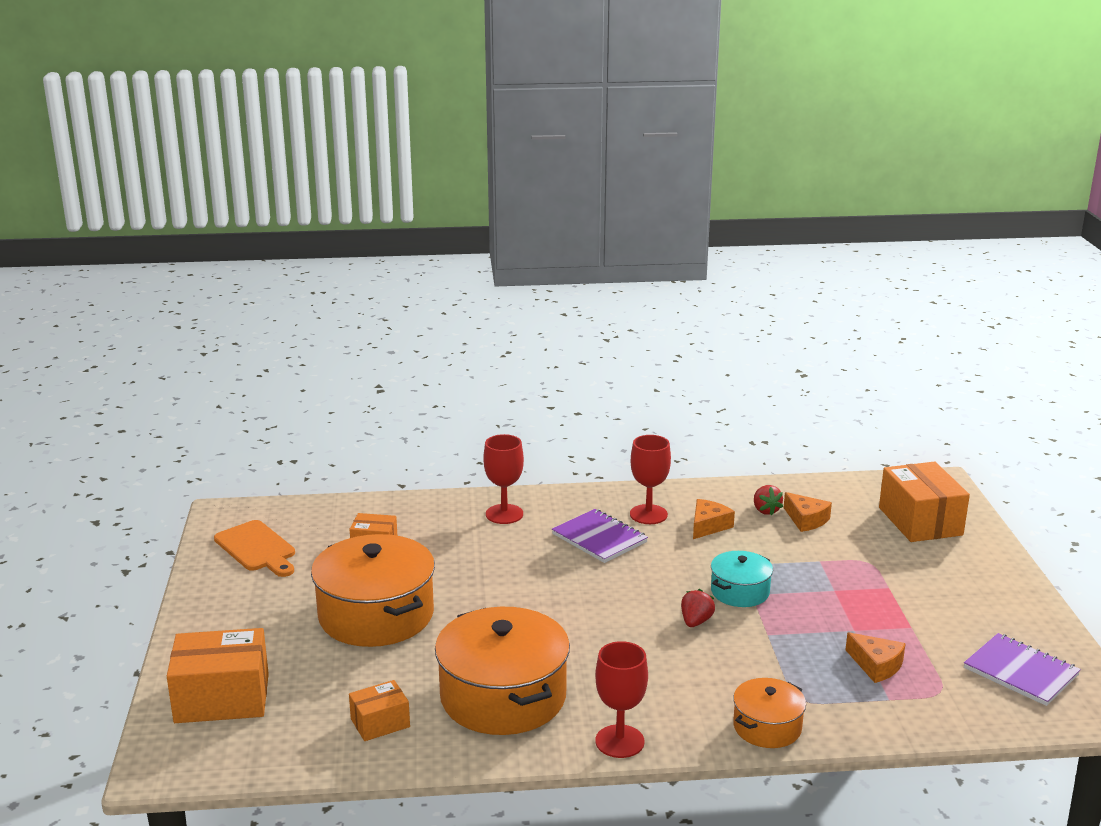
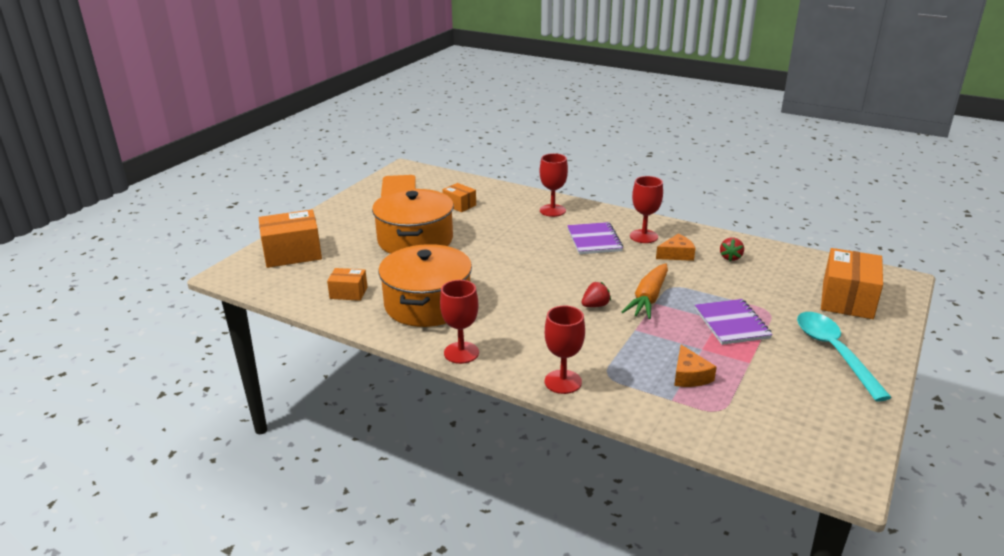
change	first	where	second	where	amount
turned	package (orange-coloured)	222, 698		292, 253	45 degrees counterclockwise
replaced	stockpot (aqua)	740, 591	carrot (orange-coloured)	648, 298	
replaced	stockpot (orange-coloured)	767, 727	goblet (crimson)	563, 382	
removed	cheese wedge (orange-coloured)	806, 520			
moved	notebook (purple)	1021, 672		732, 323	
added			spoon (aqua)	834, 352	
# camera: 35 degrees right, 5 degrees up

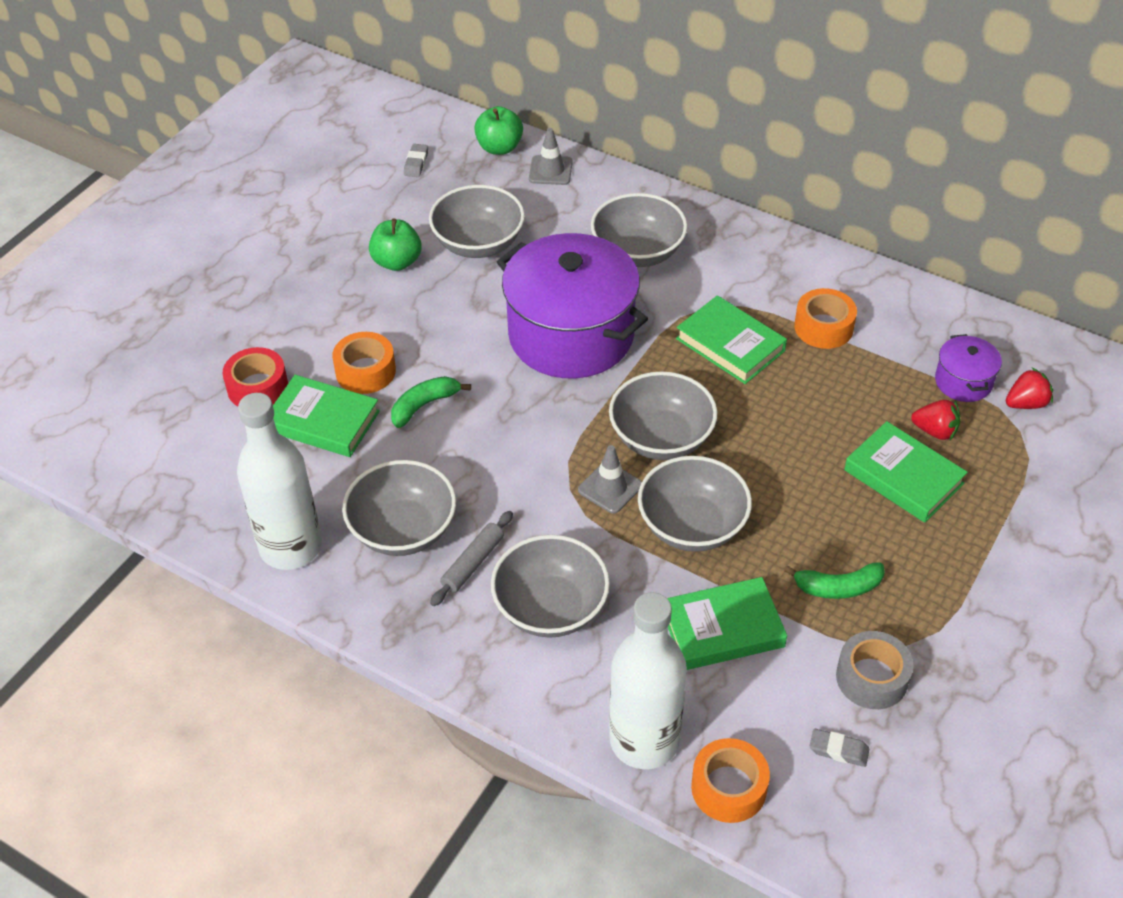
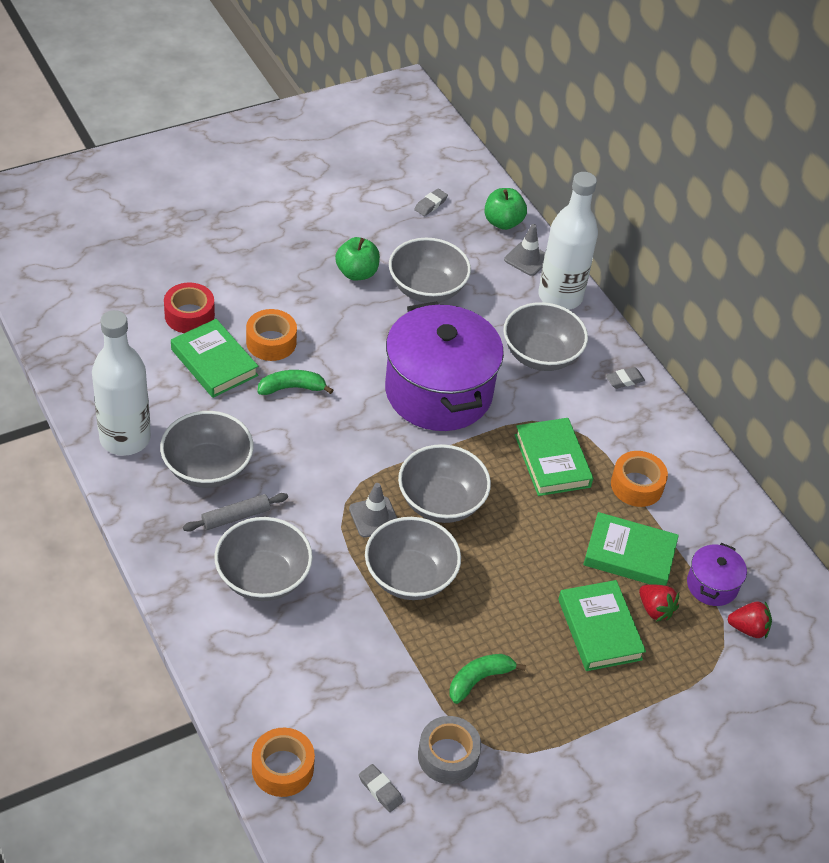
change	first	where	second	where	amount
moved	flask (white)	644, 740		560, 296	
moved	book (leaf-green)	722, 628		629, 554	
turned	banana (leaf-green)	838, 587		479, 680	120 degrees clockwise
added			eraser (ash-grey)	624, 380	
# camera: 25 degrees right, 0 degrees up

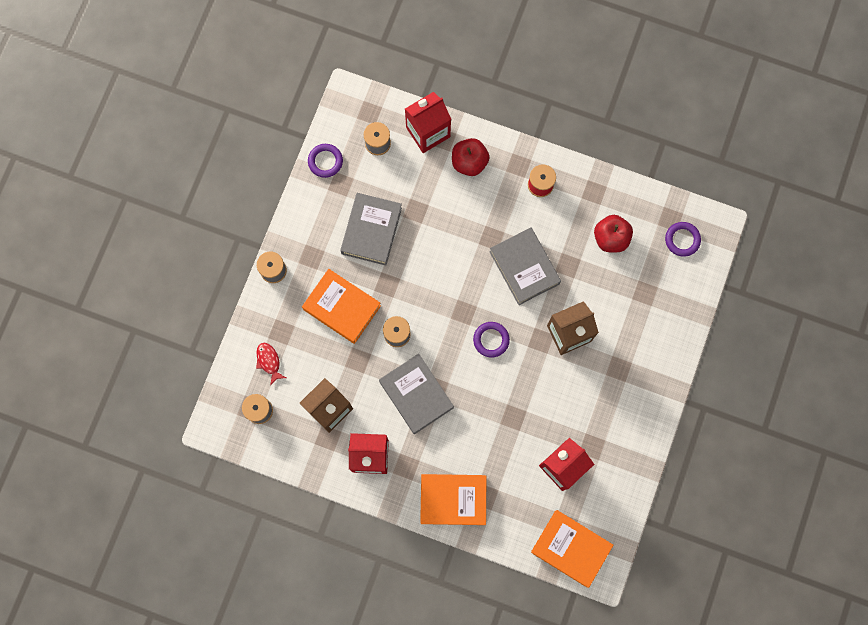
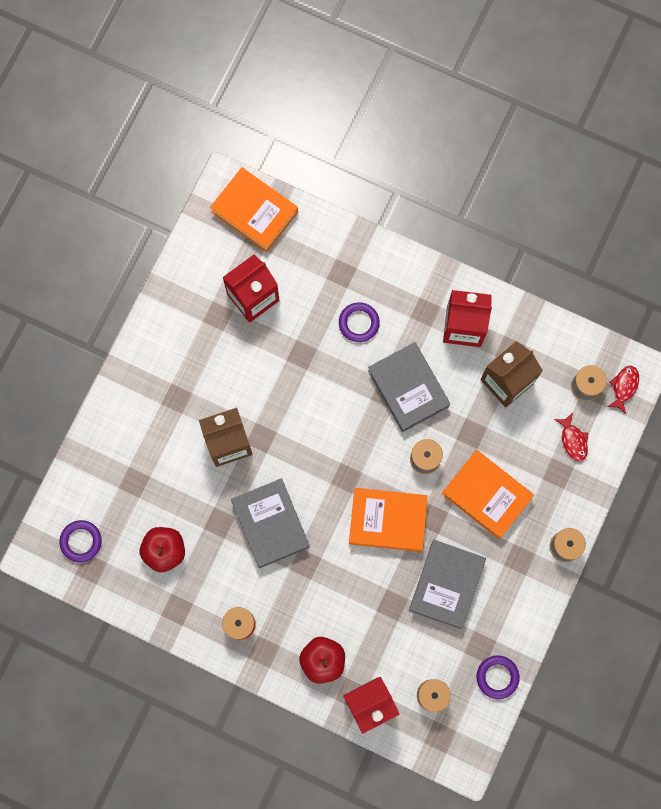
change	first	where	second	where	amount
moved	book (orange-coloured)	453, 500		387, 520	
moved	ring (purple)	491, 340		359, 323	
added			fish (crimson)	624, 387	
# camera: 175 degrees left, 0 degrees up

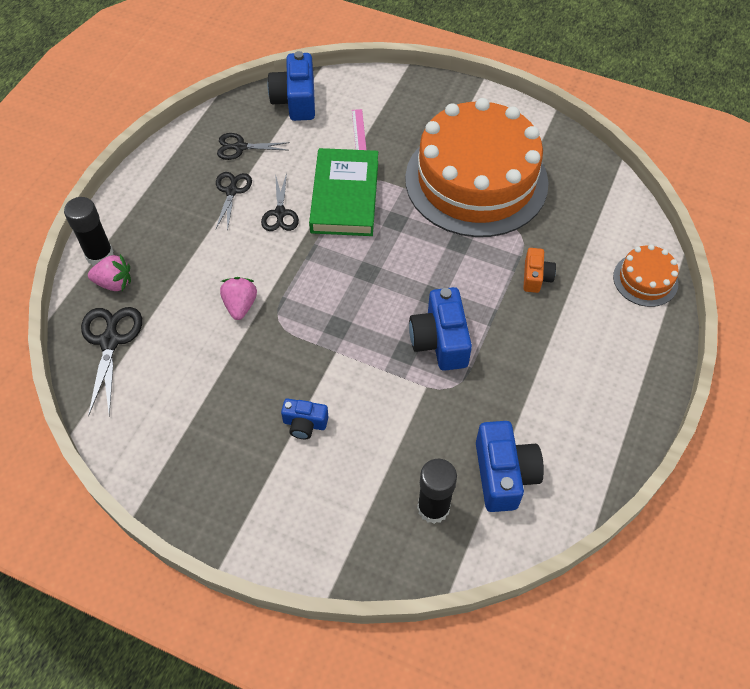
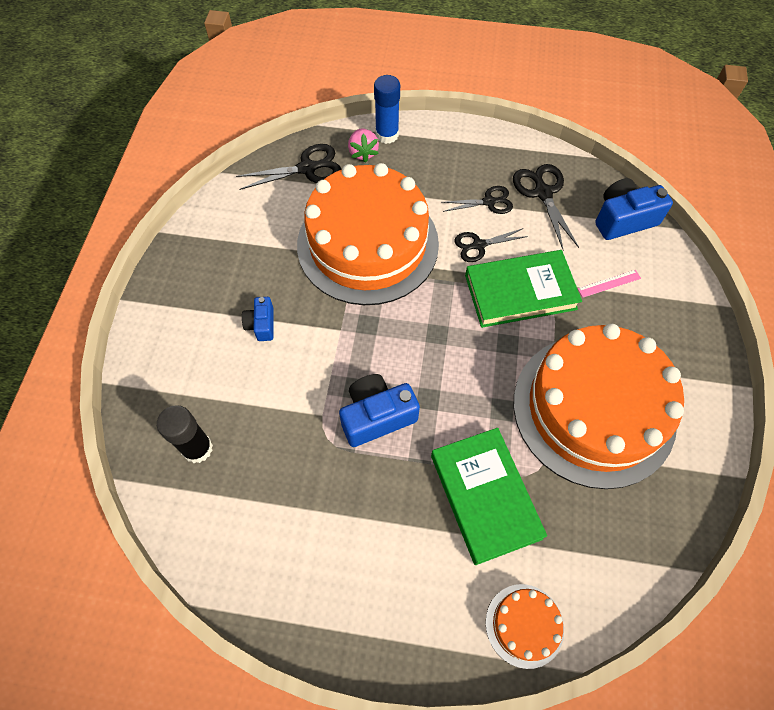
change	first	where	second	where	amount
recoloured	glue (black)	100, 255	glue (cobalt)	387, 135	
resized	shears (black)	240, 147		543, 193	x1.50
replaced	strawberry (pink)	240, 305	layer cake (orange-coloured)	367, 244	
removed	compact camera (cobalt)	503, 474			
replaced	compact camera (orange-coloured)	536, 277	book (leaf-green)	485, 496	
# camera: 75 degrees right, 5 degrees up

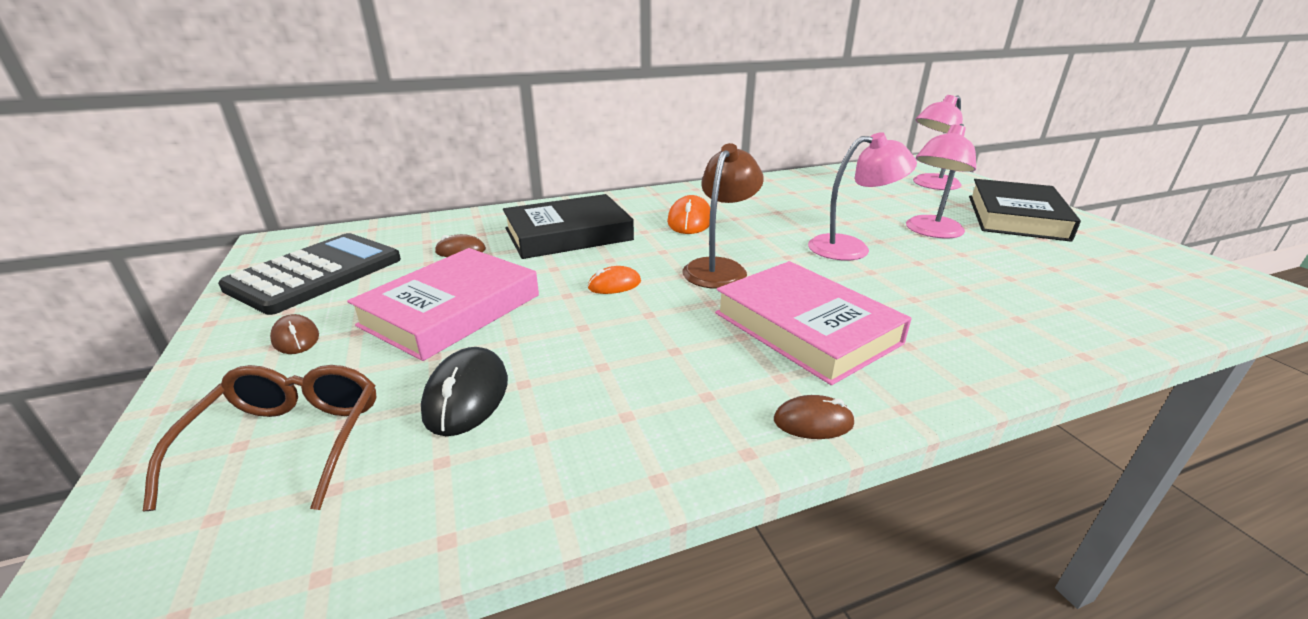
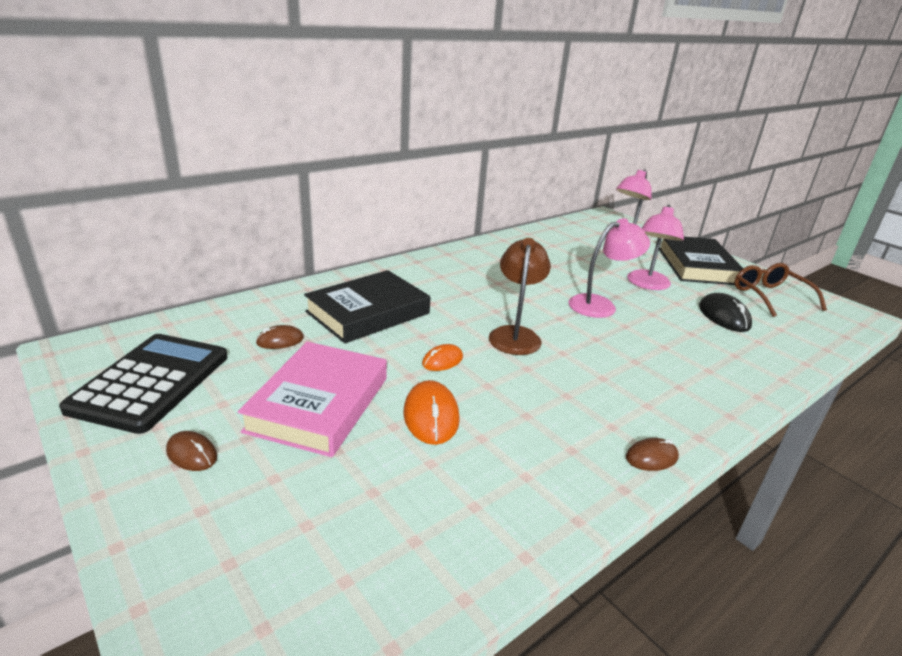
change	first	where	second	where	amount
moved	eyeglasses (dark brown)	289, 441		769, 296	
moved	computer mouse (black)	466, 396		723, 316	
moved	computer mouse (orange-coloured)	689, 221		431, 416	
removed	book (pink)	805, 328			
# camera: 20 degrees left, 0 degrees up

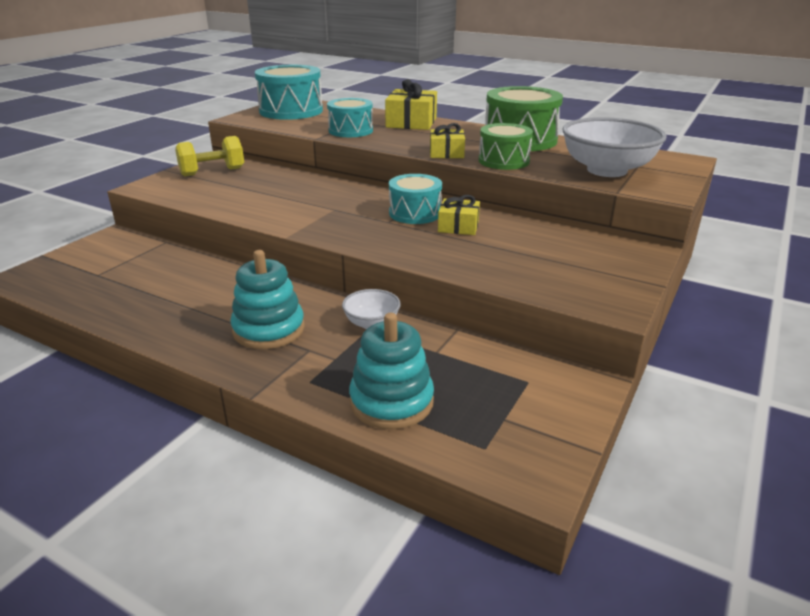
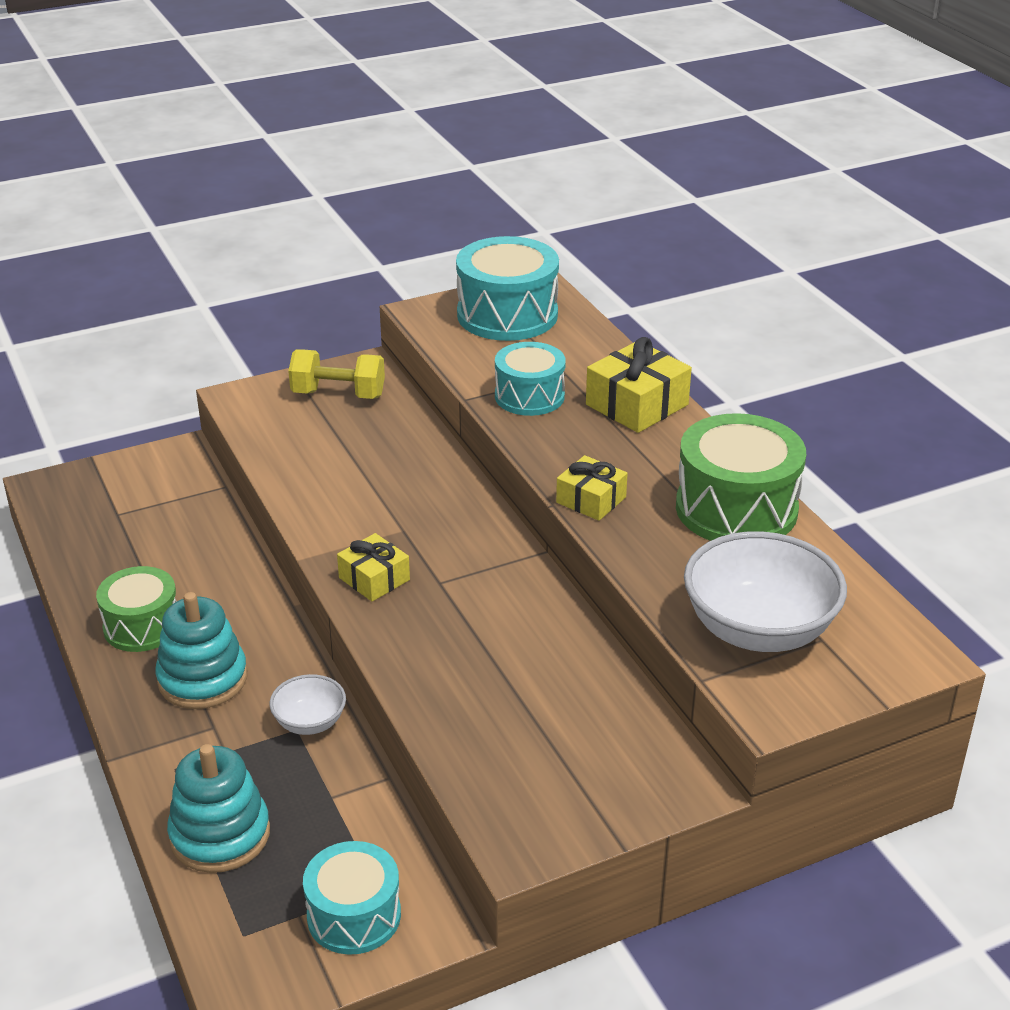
change	first	where	second	where	amount
moved	drum (aqua)	415, 213		354, 915	
moved	present (golden)	458, 226		374, 579	
moved	drum (leaf-green)	504, 161		142, 626	
# camera: 35 degrees right, 5 degrees up

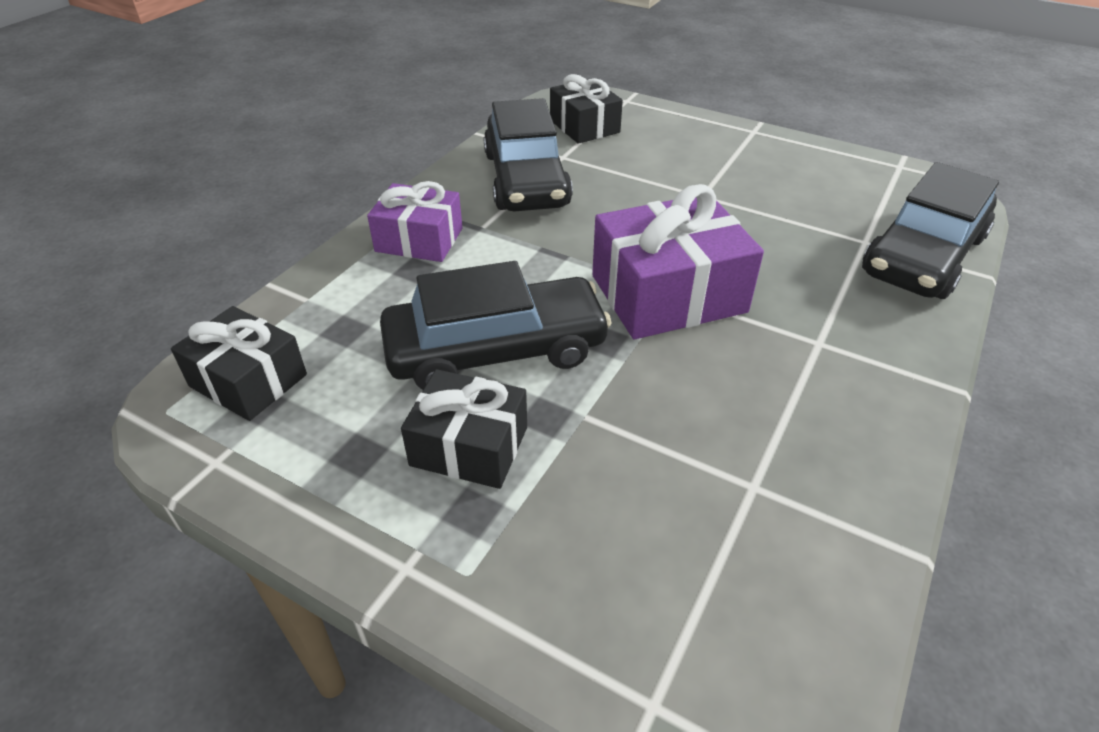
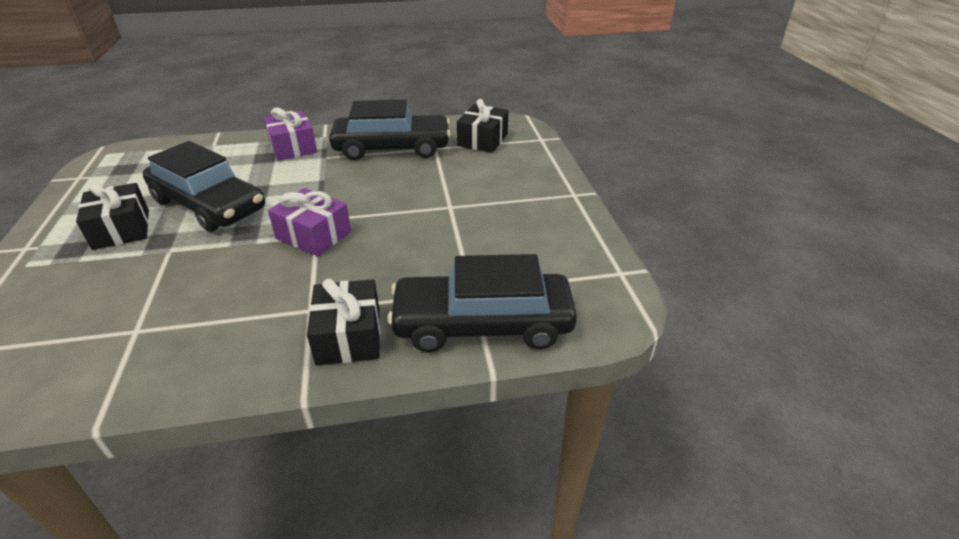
change	first	where	second	where	amount
moved	present (black)	248, 380		348, 336	
turned	automobile (black)	526, 179		392, 148	135 degrees counterclockwise
resized	present (purple)	668, 293		314, 235	x0.63
# camera: 50 degrees right, 5 degrees down

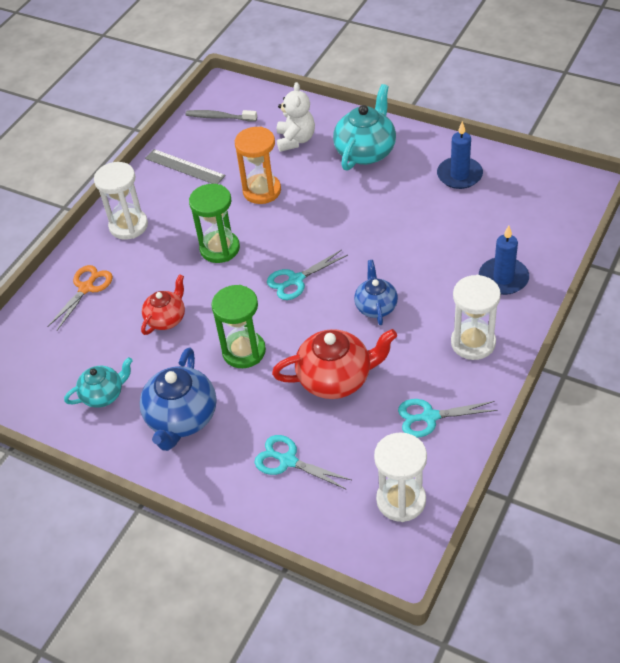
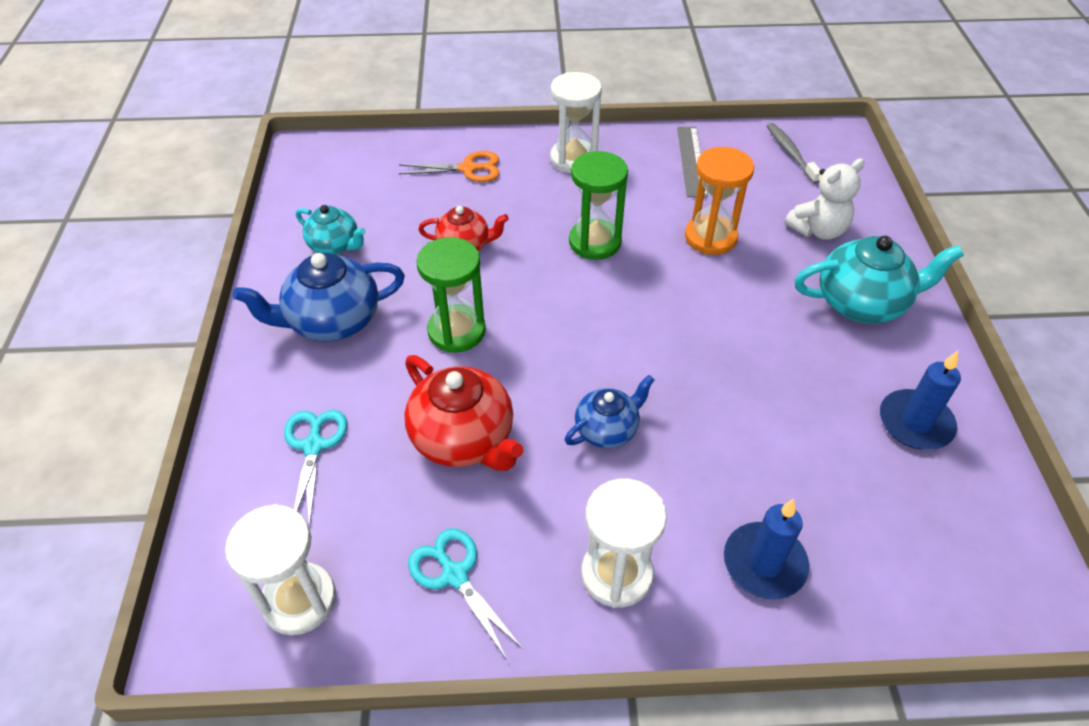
change	first	where	second	where	amount
removed	shears (aqua)	296, 280			
# camera: 55 degrees right, 0 degrees up

